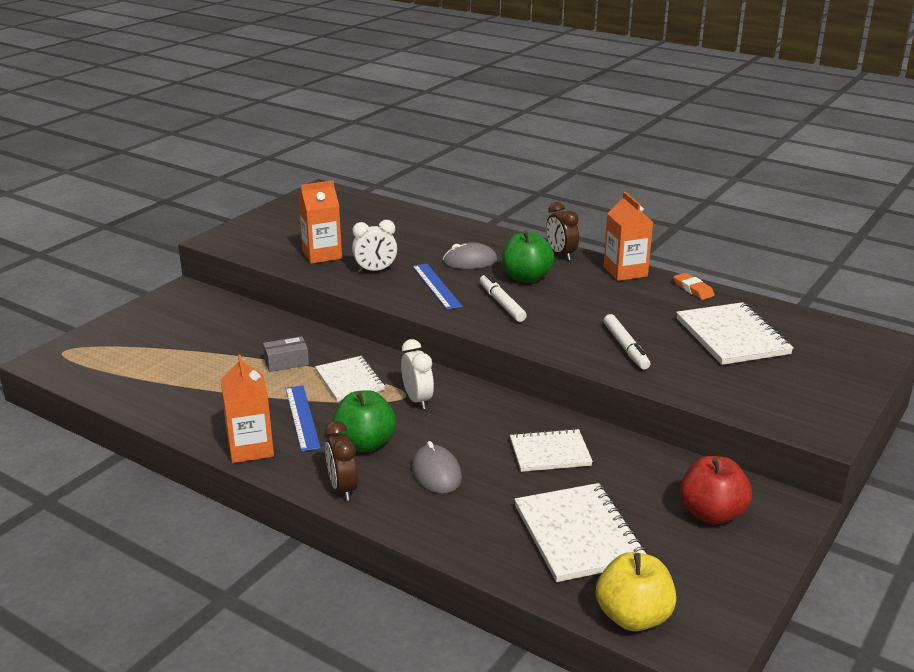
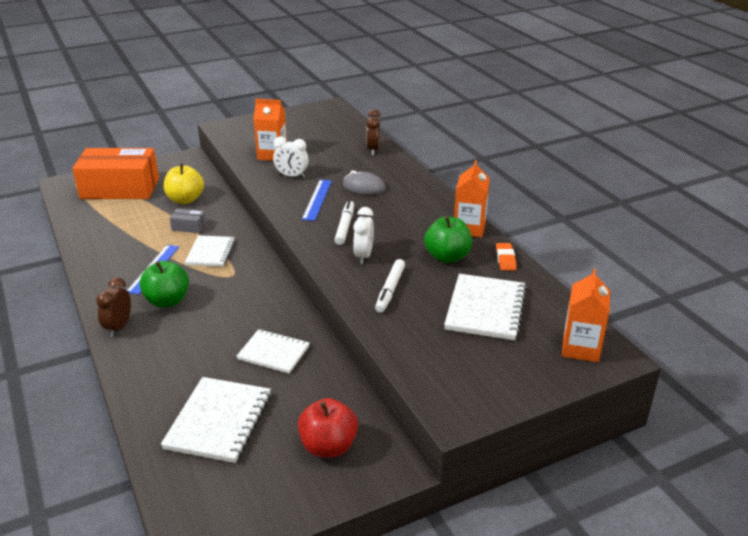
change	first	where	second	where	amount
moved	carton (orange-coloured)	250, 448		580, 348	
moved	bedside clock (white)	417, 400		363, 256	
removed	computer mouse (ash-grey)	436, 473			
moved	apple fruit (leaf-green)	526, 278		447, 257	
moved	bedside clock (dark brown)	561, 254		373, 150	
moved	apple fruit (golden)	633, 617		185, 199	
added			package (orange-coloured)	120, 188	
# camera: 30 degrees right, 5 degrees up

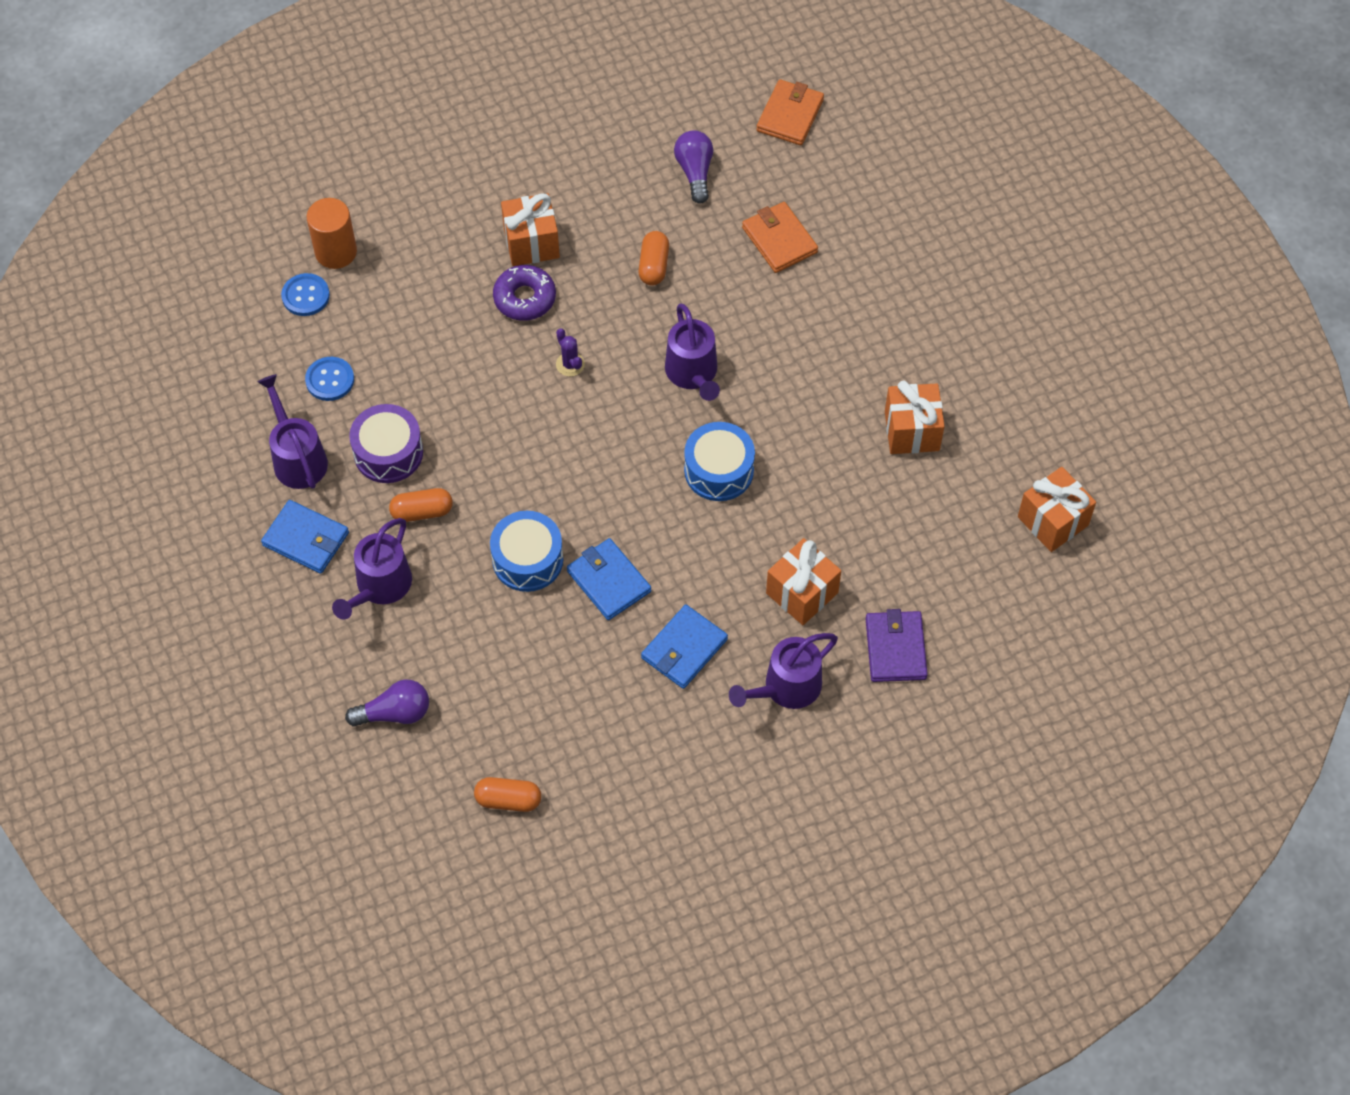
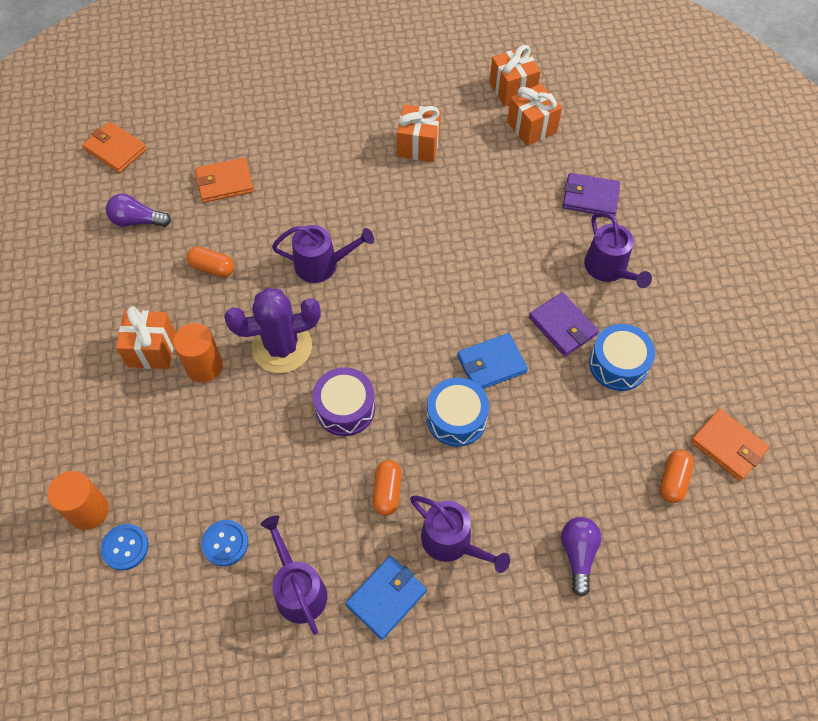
change	first	where	second	where	amount
turned	watering can (purple)	297, 458		298, 589	75 degrees clockwise
moved	drum (purple)	388, 452		345, 408	
replaced	doughnut (purple)	525, 298	cylinder (orange-coloured)	204, 366	
resized	saguaro cactus (purple)	570, 364		282, 347	x2.46
recoloured	billfold (cobalt)	684, 649	billfold (purple)	562, 326	
moved	drum (cobalt)	719, 470		618, 364	
moved	present (orange-coloured)	802, 593		531, 127	
added			billfold (orange-coloured)	728, 446	
# camera: 75 degrees left, 0 degrees up

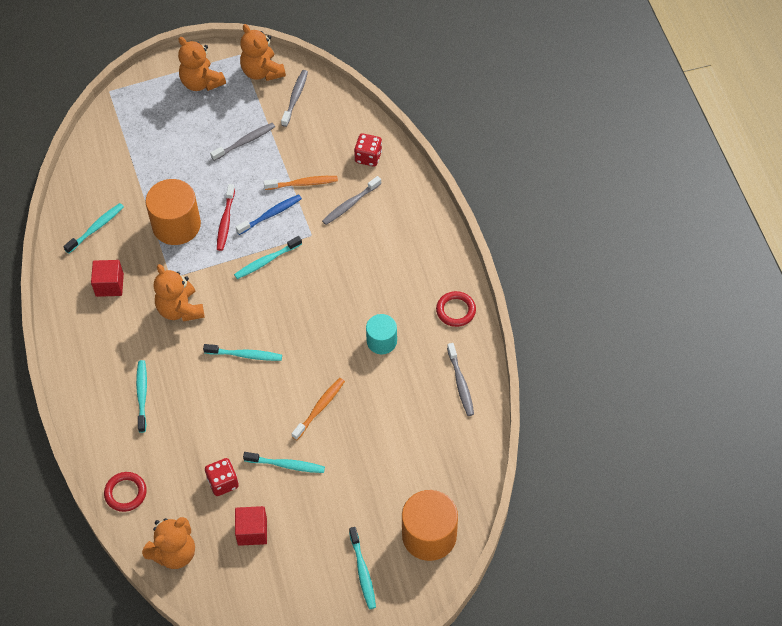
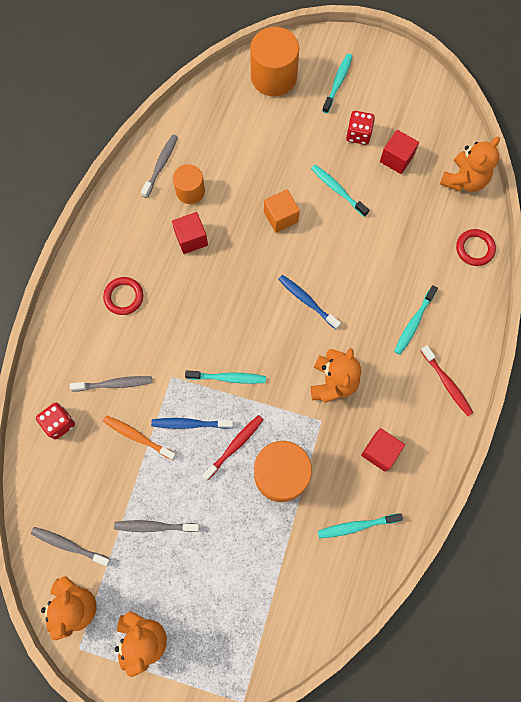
change	first	where	second	where	amount
turned	teddy (orange-coloured)	174, 553		464, 180	135 degrees clockwise
recoloured	tooth brush (aqua)	245, 355	tooth brush (cobalt)	307, 301	
moved	game die (crimson)	223, 482		358, 134	
turned	tooth brush (ash-grey)	295, 98		69, 545	60 degrees clockwise
replaced	tooth brush (orange-coloured)	319, 408	cube (orange-coloured)	281, 217	
replaced	cylinder (aqua)	381, 341	cube (crimson)	191, 238	
moved	ring (crimson)	455, 310		124, 297	
added			cylinder (orange-coloured)	190, 191	
added			tooth brush (crimson)	446, 383	
# camera: 145 degrees left, 15 degrees up

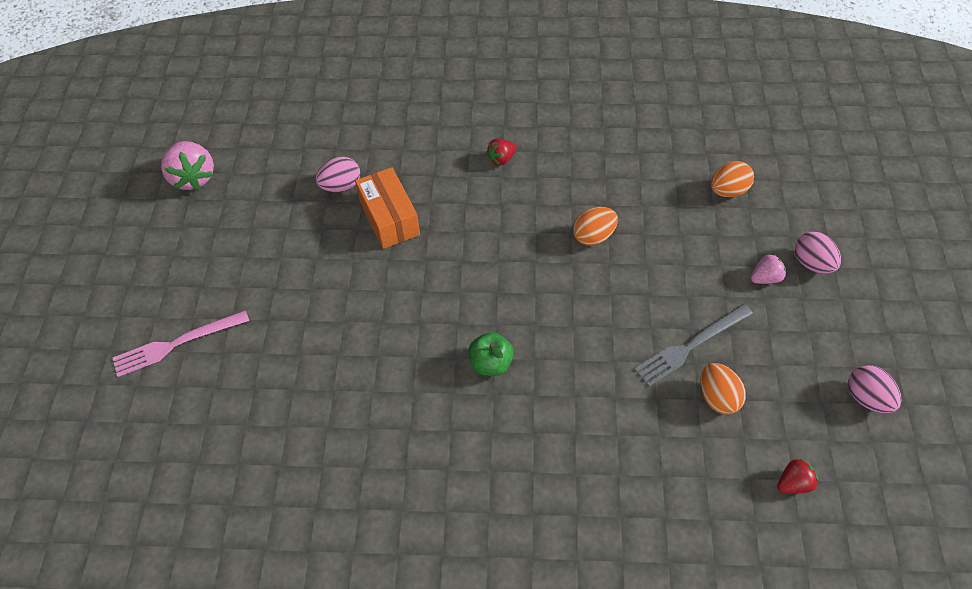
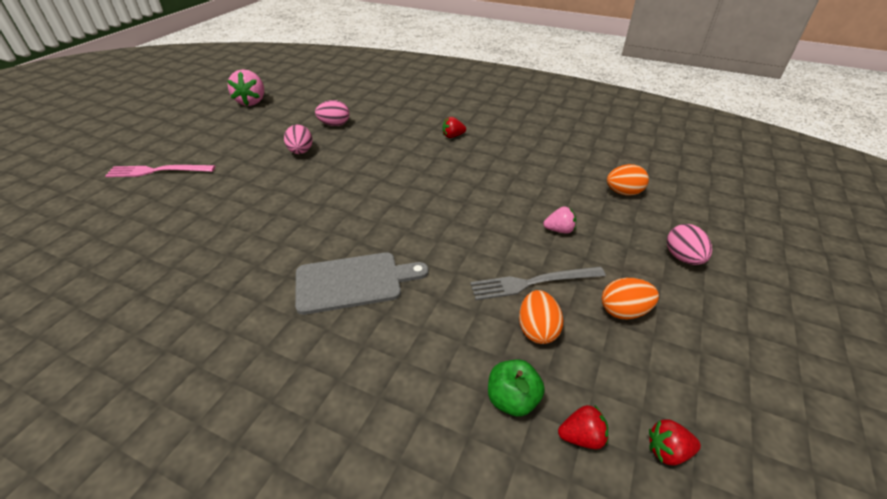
change	first	where	second	where	amount
removed	package (orange-coloured)	389, 218			
moved	apple fruit (leaf-green)	491, 363		512, 399	
moved	egg shape (orange-coloured)	593, 236		623, 311	
moved	strawberry (pink)	765, 278		559, 230	
moved	egg shape (pink)	867, 398		301, 152	
added			chopping board (ash-grey)	353, 282	
added			strawberry (crimson)	667, 451	
# camera: 20 degrees right, 15 degrees down

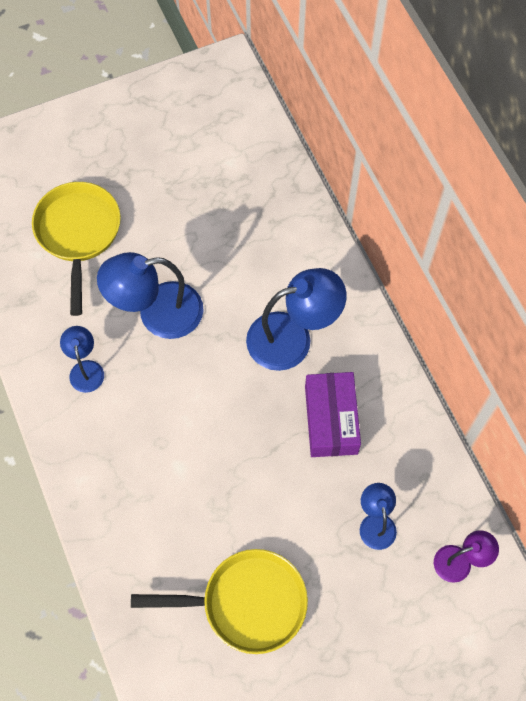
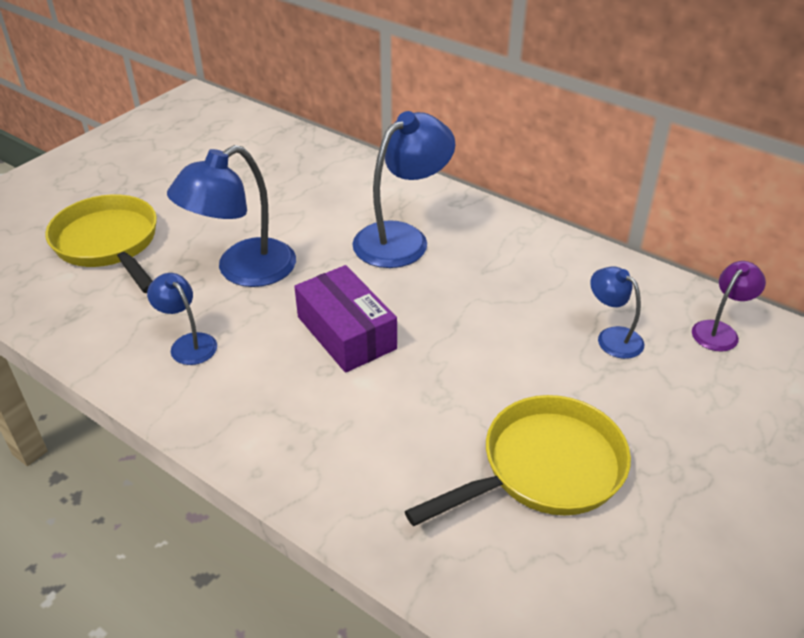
change	first	where	second	where	amount
moved	package (purple)	331, 420		346, 332	
# camera: 30 degrees left, 25 degrees down

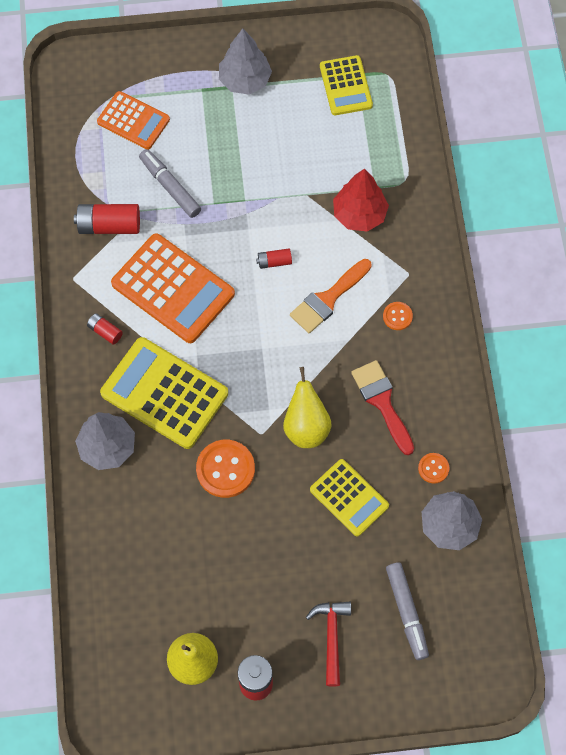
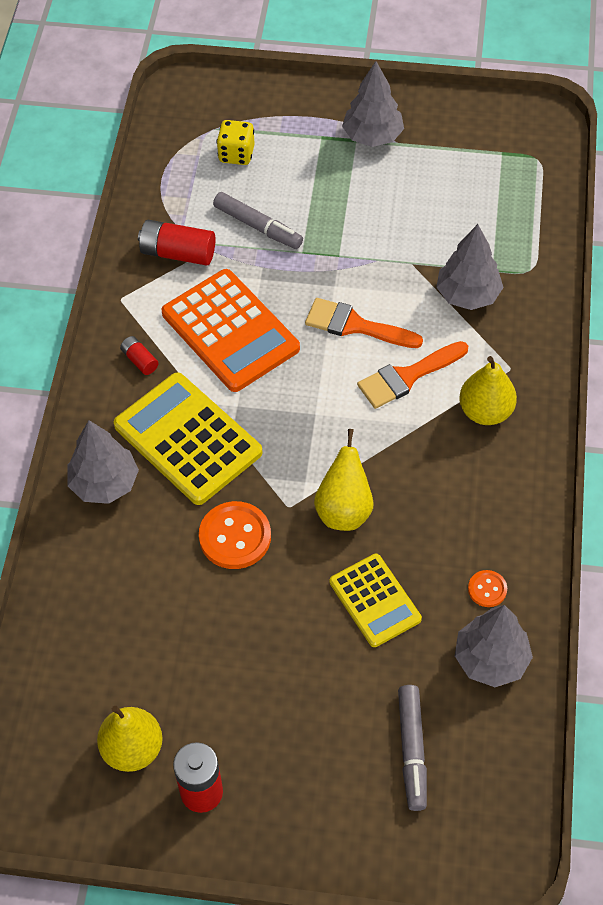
change	first	where	second	where	amount
replaced	adding machine (orange-coloured)	133, 121	game die (golden)	236, 154	
turned	marker pen (ash-grey)	170, 187		258, 227	150 degrees clockwise
replaced	power cell (crimson)	274, 262	paintbrush (orange-coloured)	355, 325	
removed	claw hammer (crimson)	331, 637			
removed	adding machine (golden)	345, 86			
recoloured	fir tree (crimson)	359, 214	fir tree (ash-grey)	468, 295	
removed	paintbrush (crimson)	382, 402			
replaced	sewing button (orange-coloured)	397, 316	pear (golden)	485, 411	
# camera: 15 degrees right, 10 degrees down

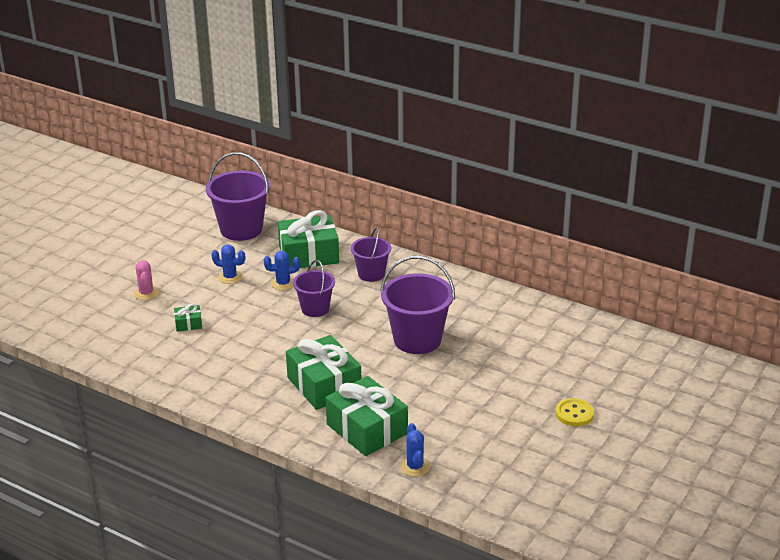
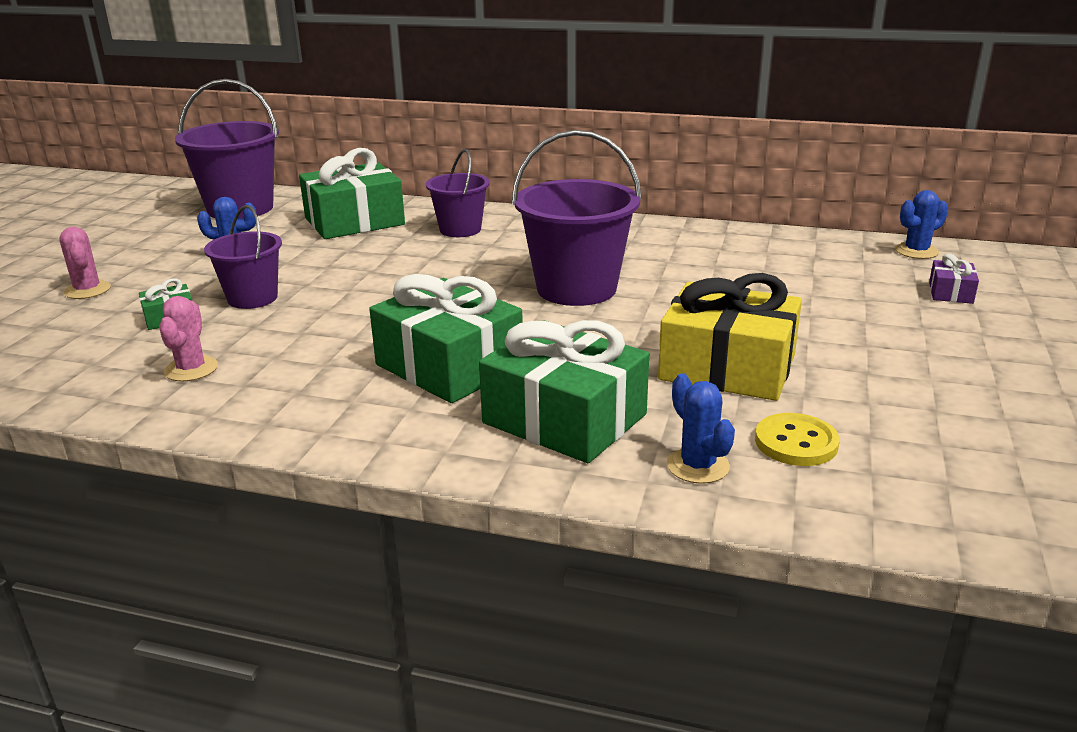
change	first	where	second	where	amount
moved	saguaro cactus (cobalt)	283, 283		916, 251	
moved	pail (purple)	315, 309		252, 298	
moved	sewing button (golden)	574, 414		796, 442	
added			saguaro cactus (pink)	191, 369	
added			present (golden)	727, 367	
added			present (purple)	950, 293	
# camera: 15 degrees left, 5 degrees down

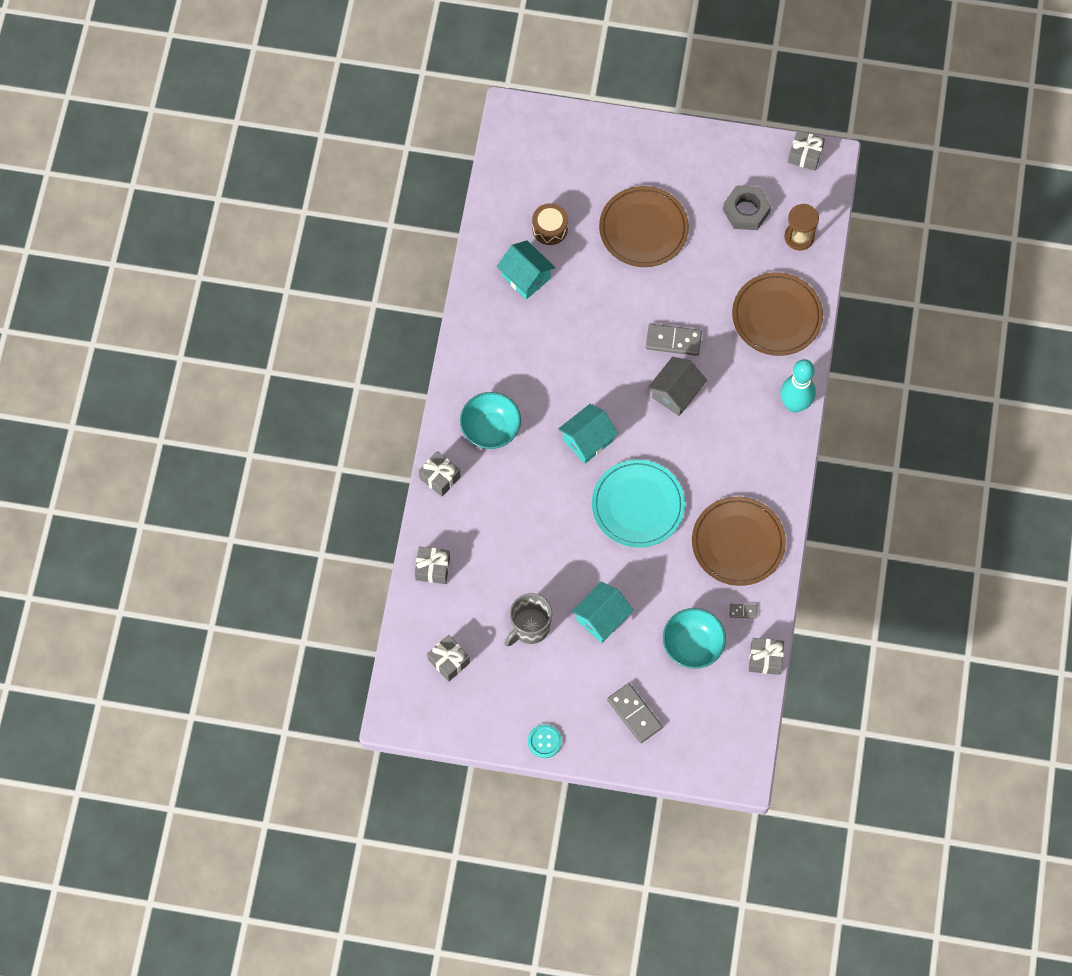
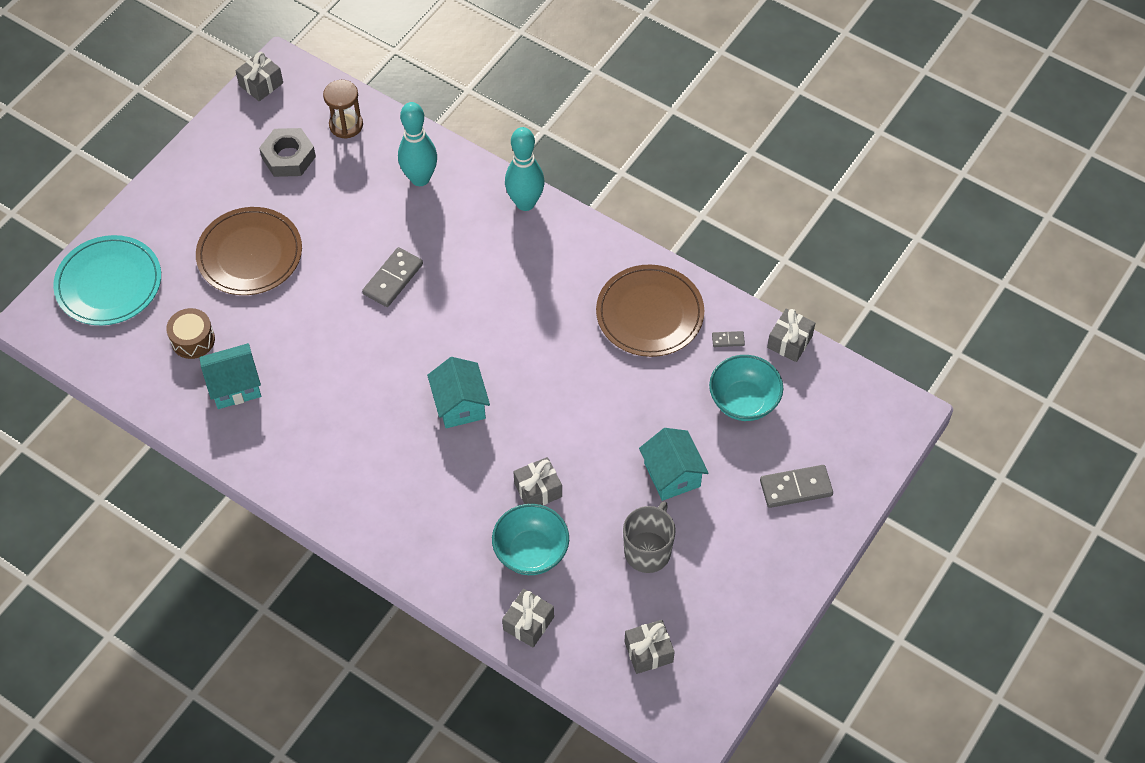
change	first	where	second	where	amount
moved	present (ash-grey)	440, 477		538, 490	
moved	deep dish (aqua)	490, 429		531, 552	
turned	coffee mug (ash-grey)	529, 627		648, 551	135 degrees counterclockwise
removed	sewing button (aqua)	544, 741			
moved	dinner plate (aqua)	638, 505		109, 283	
removed	cottage (ash-grey)	676, 393			
turned	domino (ash-grey)	743, 611		728, 340	60 degrees clockwise
replaced	dinner plate (dark brown)	777, 316	skittle (aqua)	420, 178	
# camera: 65 degrees left, 10 degrees down

